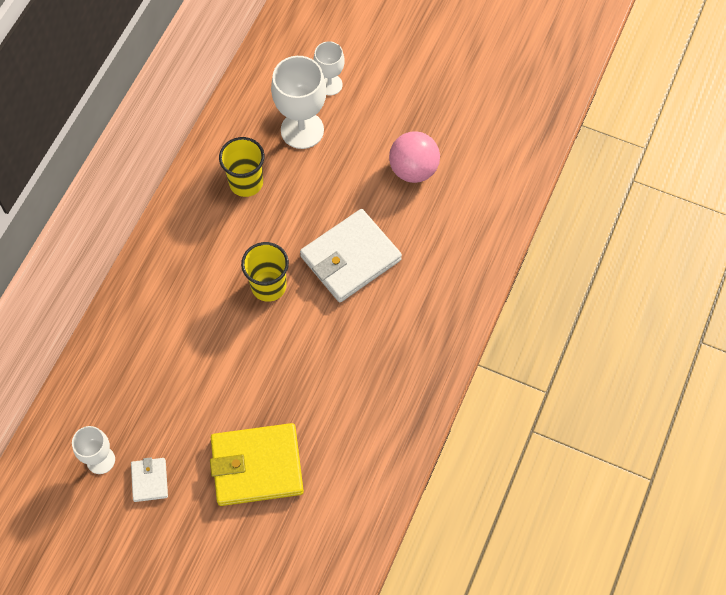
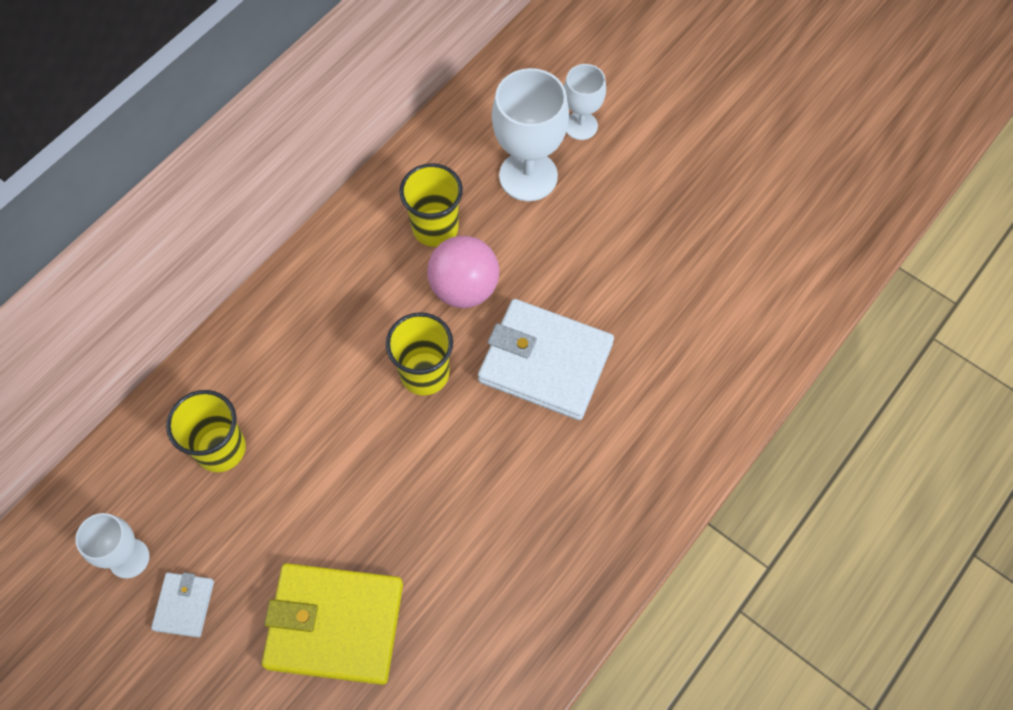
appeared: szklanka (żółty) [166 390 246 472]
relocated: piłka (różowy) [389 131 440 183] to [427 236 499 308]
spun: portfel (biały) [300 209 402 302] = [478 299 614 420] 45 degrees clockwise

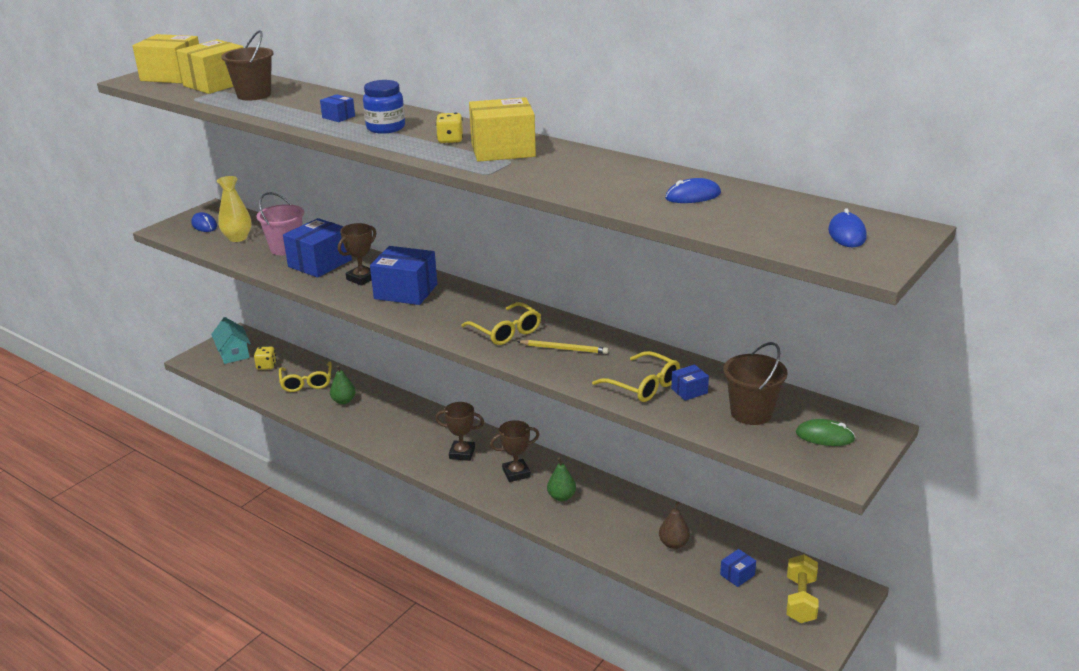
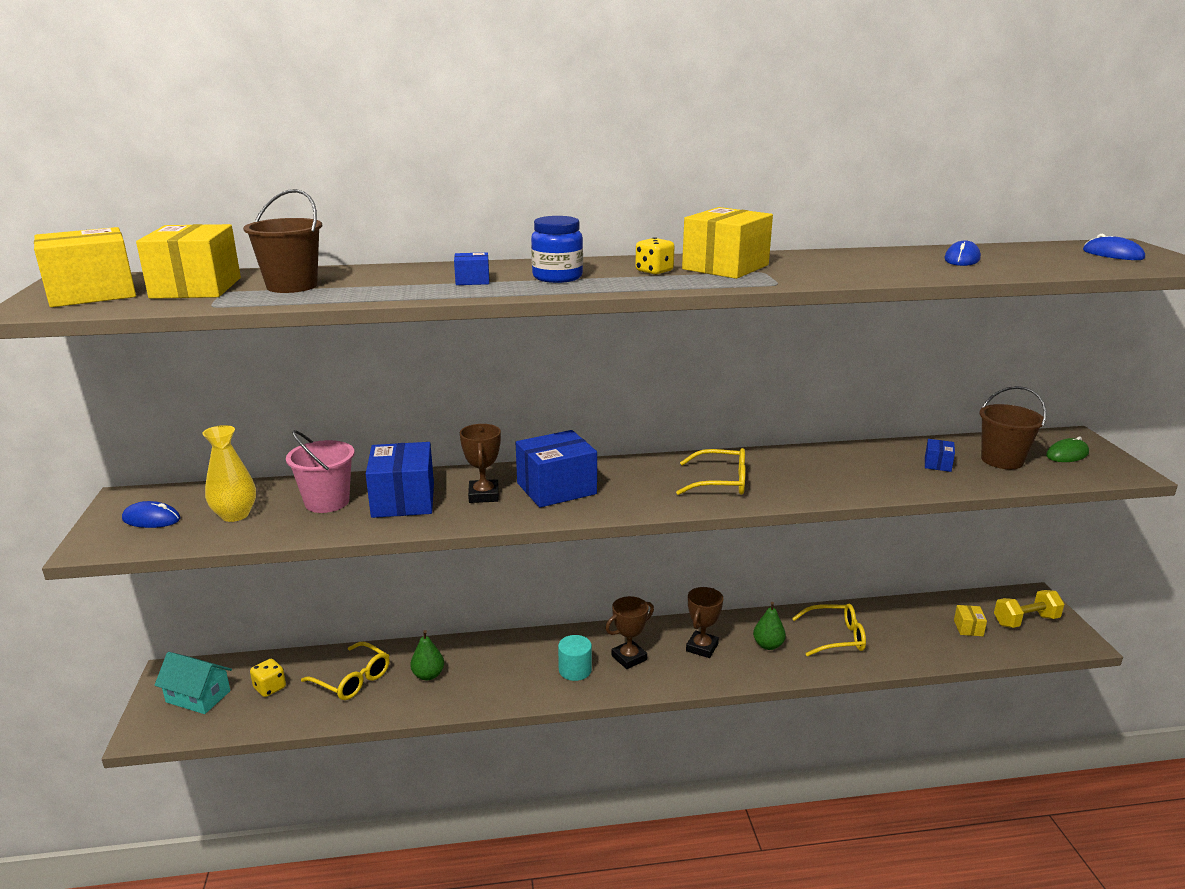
missing: ołówek (żółty) [517 340 609 354]; gruszka (brązowy) [659 501 690 549]
appeared: walec (turkusowy) [558 635 592 681]
relocated: okulary (żółty) [592 351 680 402] to [792 604 866 657]
colour: pudełko (niebieski) [720 549 756 587] to pudełko (żółty) [954 605 987 636]
spun: hantel (żółty) [786 554 819 623] = [994 590 1065 628] 75 degrees counterclockwise

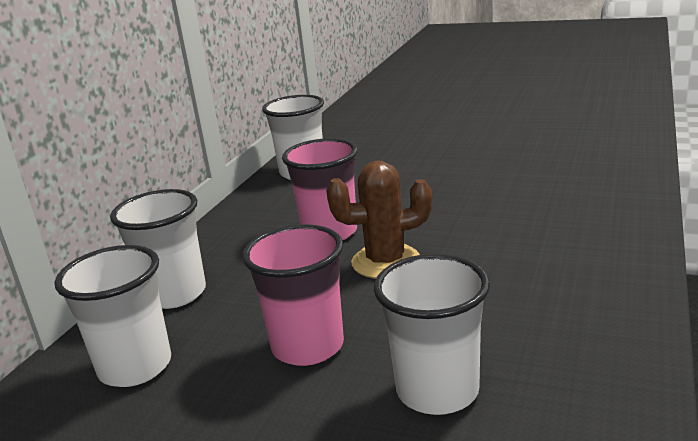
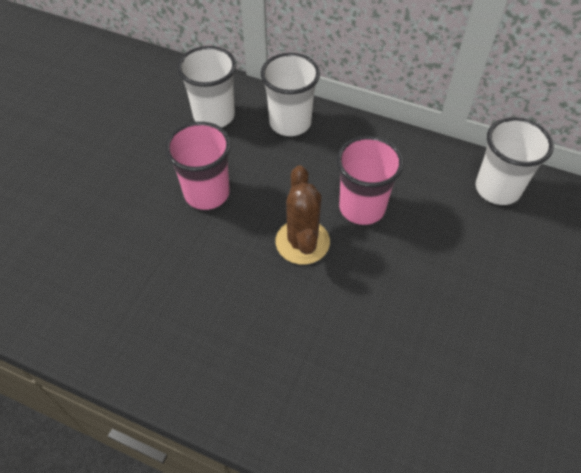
missing: szklanka (biały) [374 254 490 415]

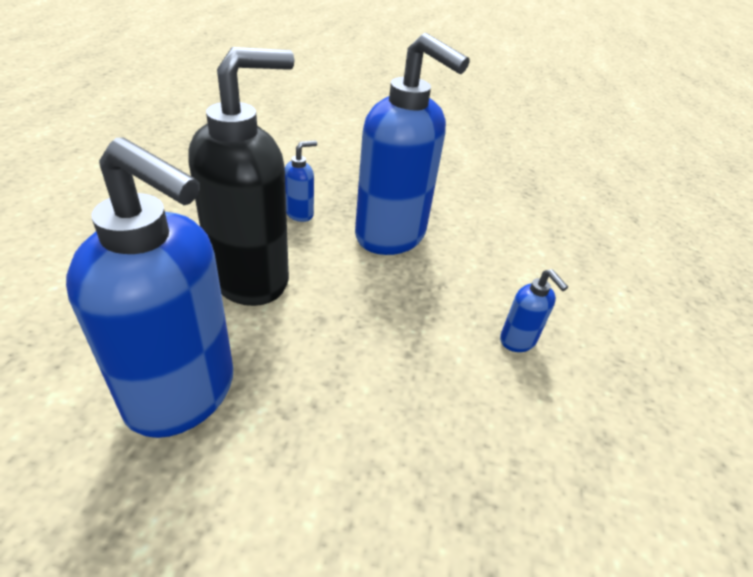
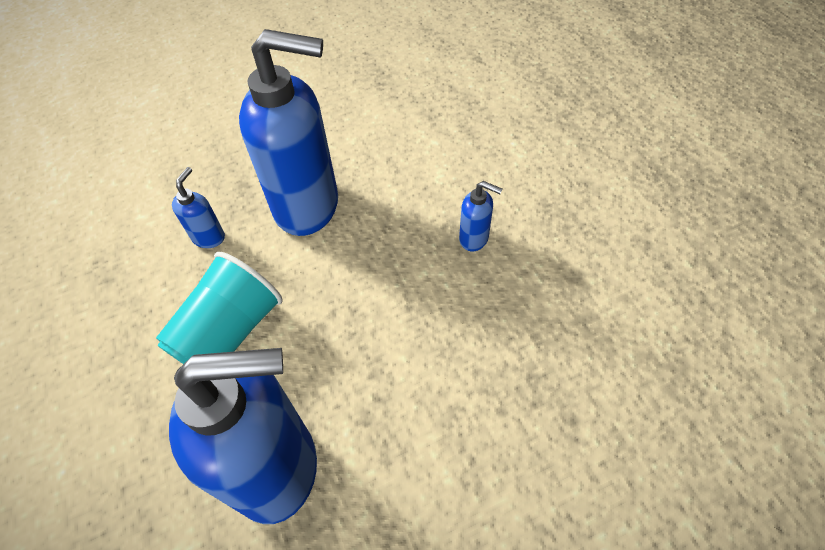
exchanged: dozownik mydła (czarny) [188 47 294 306] to szklanka (turkusowy) [156 252 283 364]

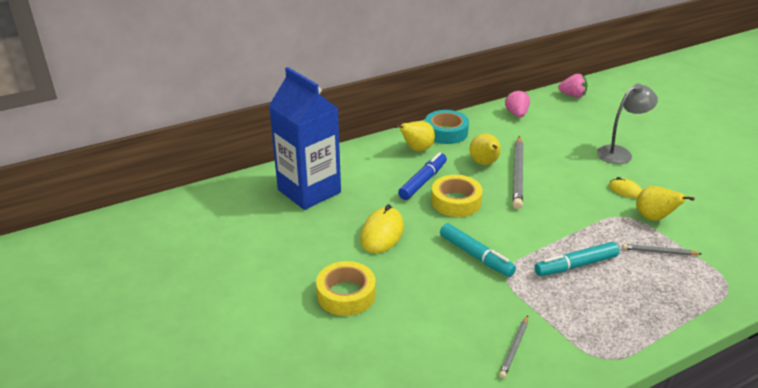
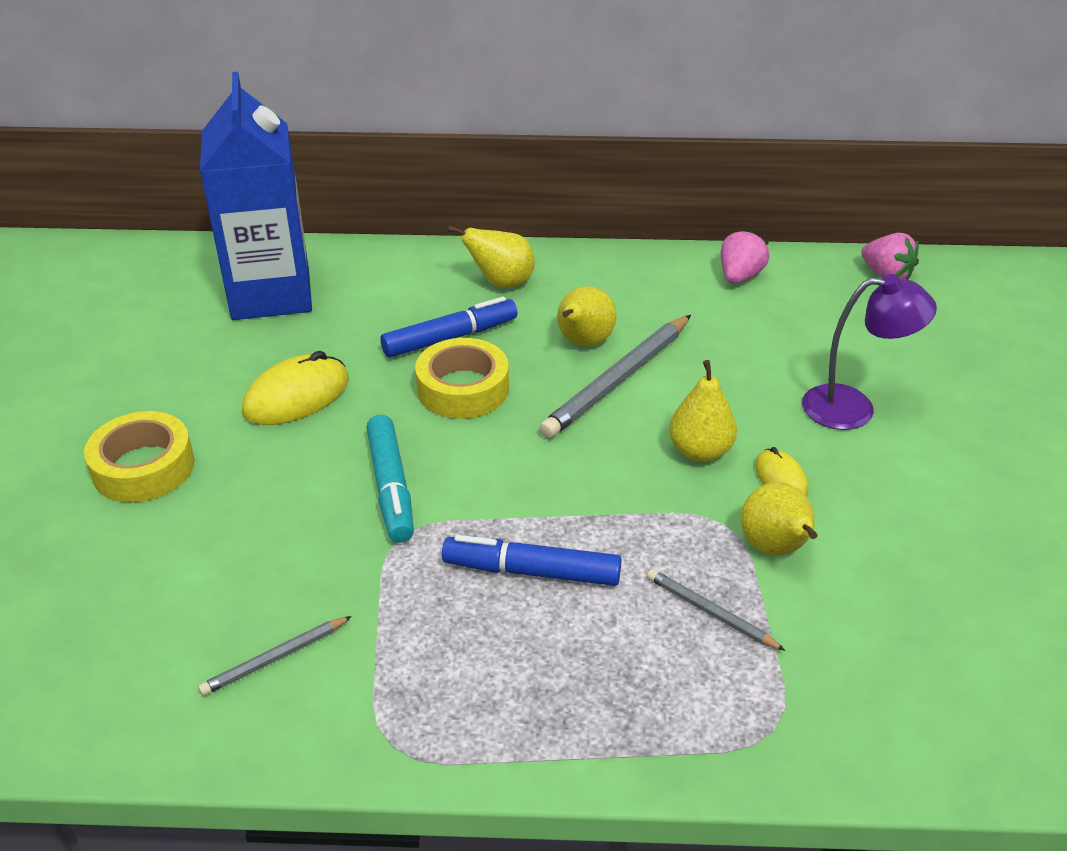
missing: taśma klejąca (turkusowy) [425 110 469 144]
appeared: gruszka (żółty) [669 360 737 462]
colour: flamaster (turkusowy) [534 242 619 276] to flamaster (niebieski) [442 535 622 586]; lampka (szary) [597 83 658 164] to lampka (fioletowy) [802 274 937 430]

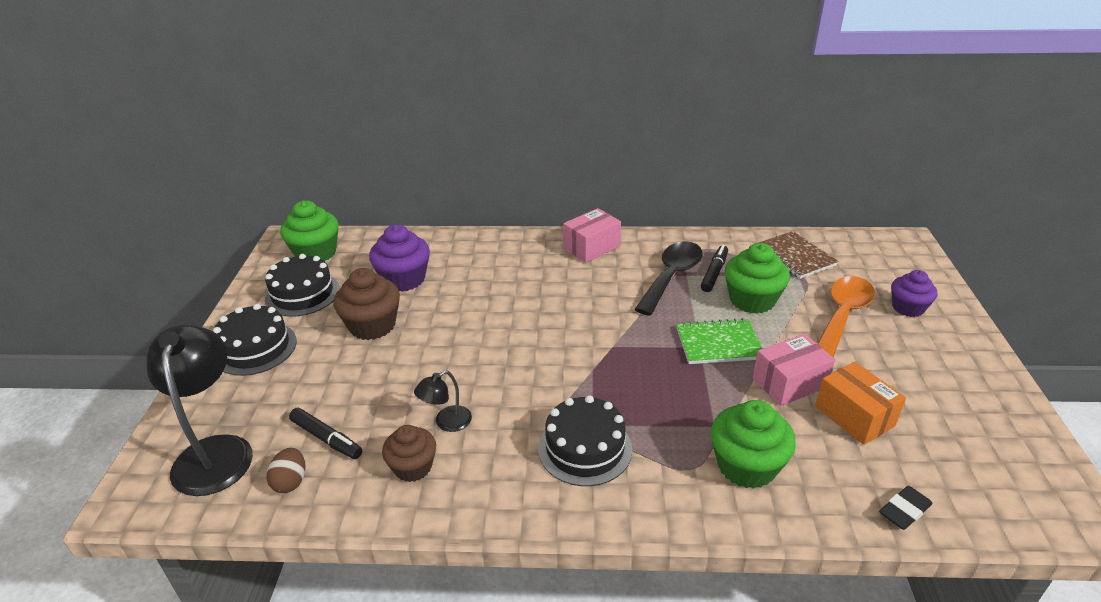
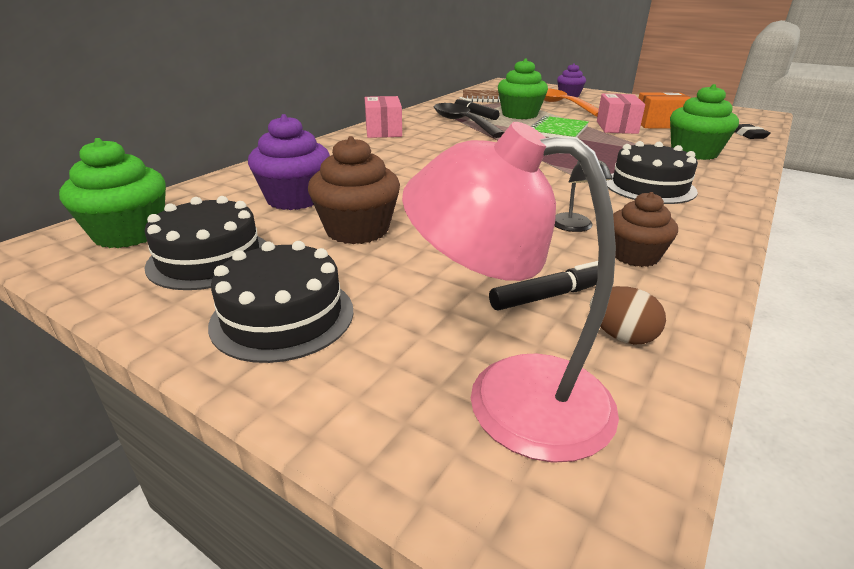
colour: lampka (czarny) [146 325 253 496] to lampka (różowy) [402 122 619 463]

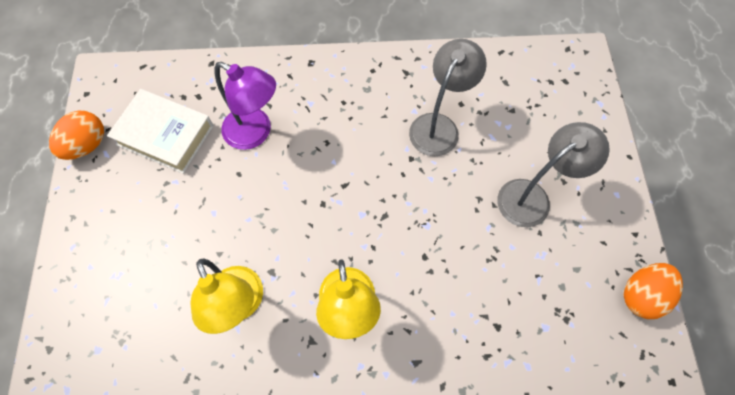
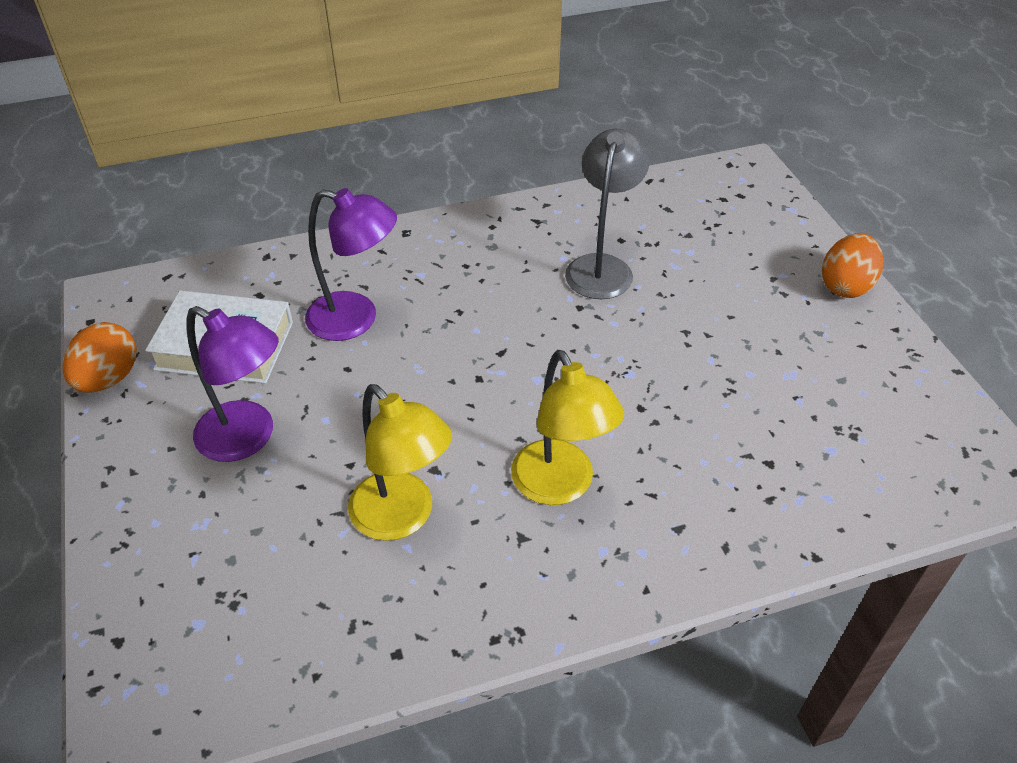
missing: lampka (szary) [497 122 610 227]
appeared: lampka (fioletowy) [187 306 279 462]
relocated: jajko (pomarańczowy) [624 263 683 319] to [822 233 883 298]

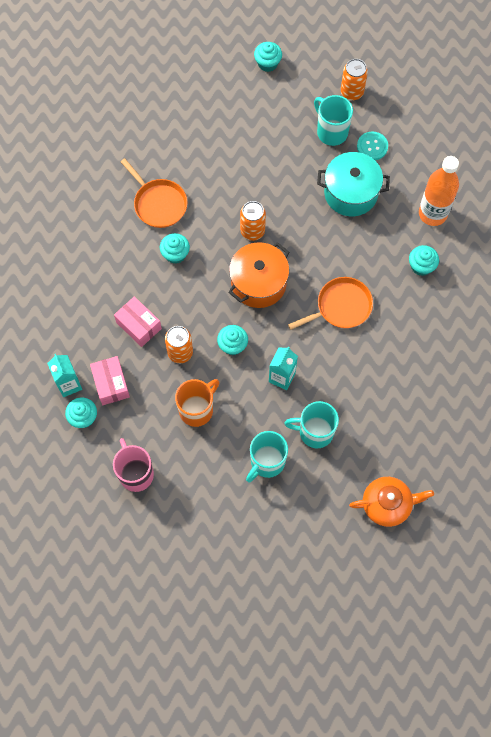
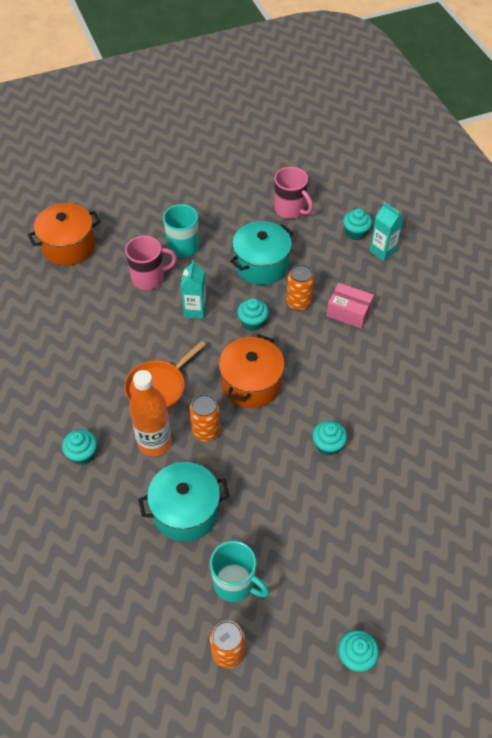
missing: pudełko (różowy) [90 356 130 405]; patelnia (pomarańczowy) [120 158 187 228]; guzik (turkusowy) [357 132 388 160]
relocated: muffinka (turkusowy) [160 233 190 264] to [312 420 347 456]; puszka (pomarańczowy) [240 201 266 241] to [190 394 220 441]; butelka (pomarańczowy) [419 156 459 226] to [129 370 172 456]
exchanged: kubek (pomarańczowy) [175 379 219 427] to garnek (turkusowy) [230 221 293 285]; imbryk (pomarańczowy) [349 477 434 527] to garnek (pomarańczowy) [28 203 100 266]
colour: kubek (turkusowy) [284 401 339 448] to kubek (różowy) [125 236 177 290]

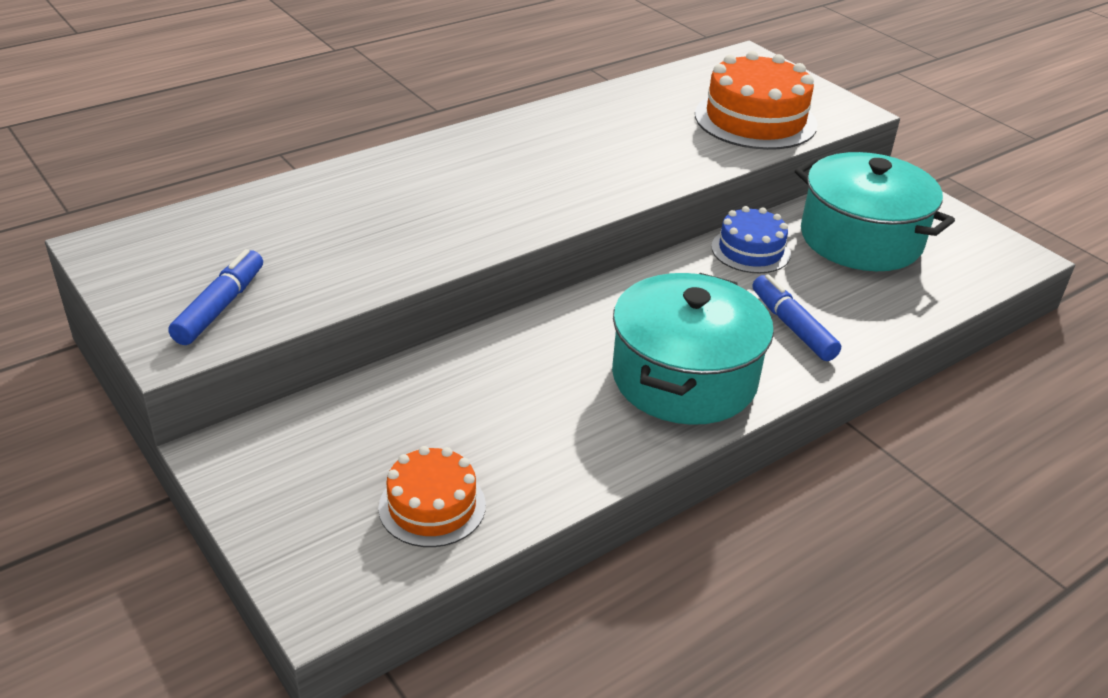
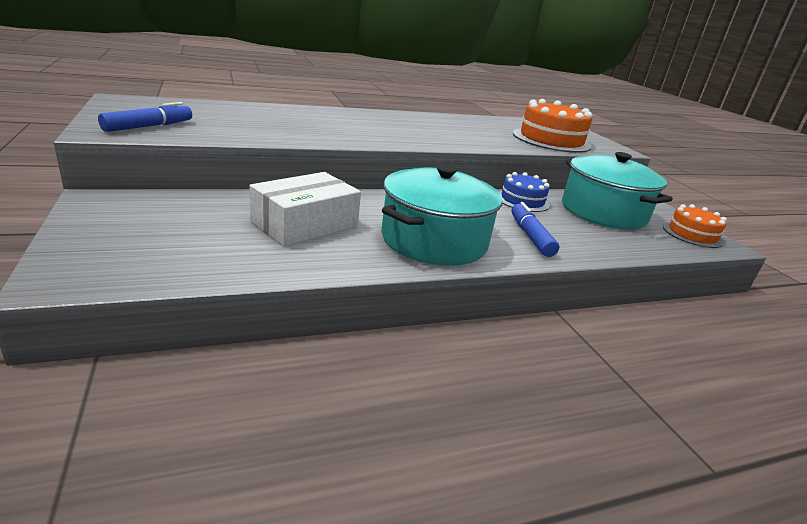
appeared: pudełko (biały) [250 172 361 247]
relocated: tort (pomarańczowy) [378 446 486 547] to [663 204 727 248]

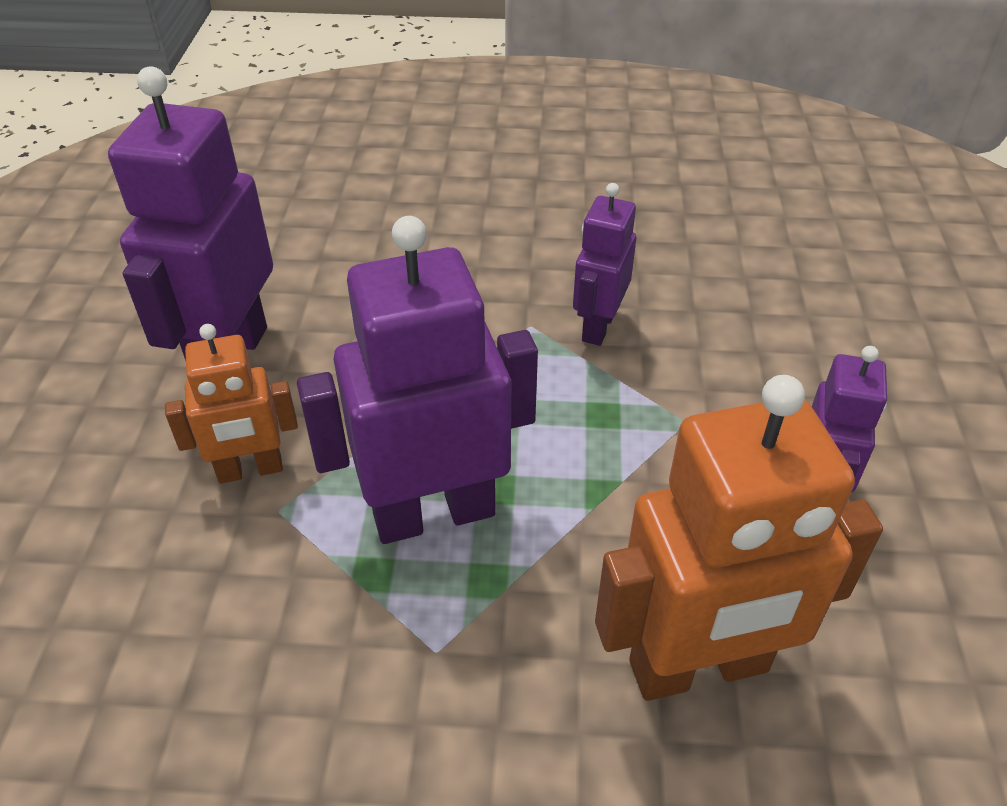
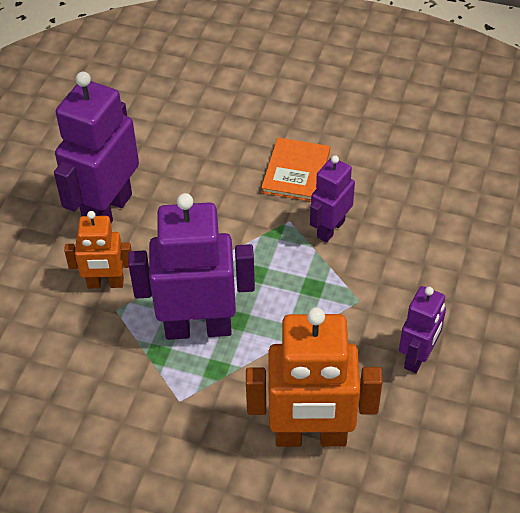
appeared: książka (pomarańczowy) [261 138 330 202]

